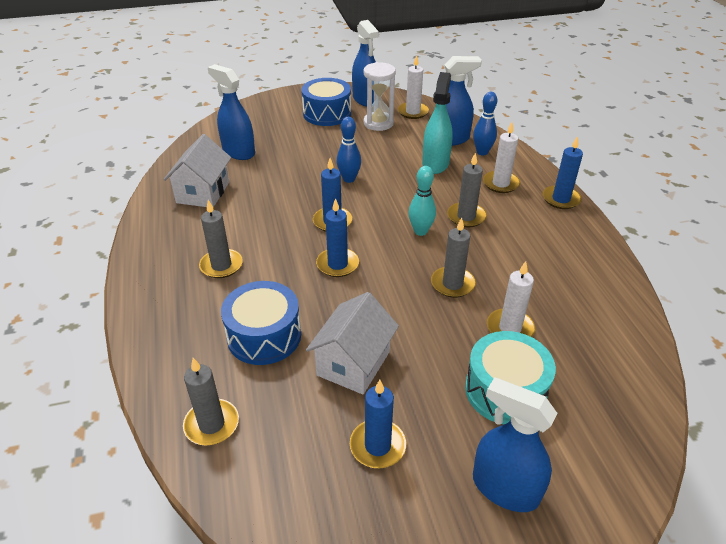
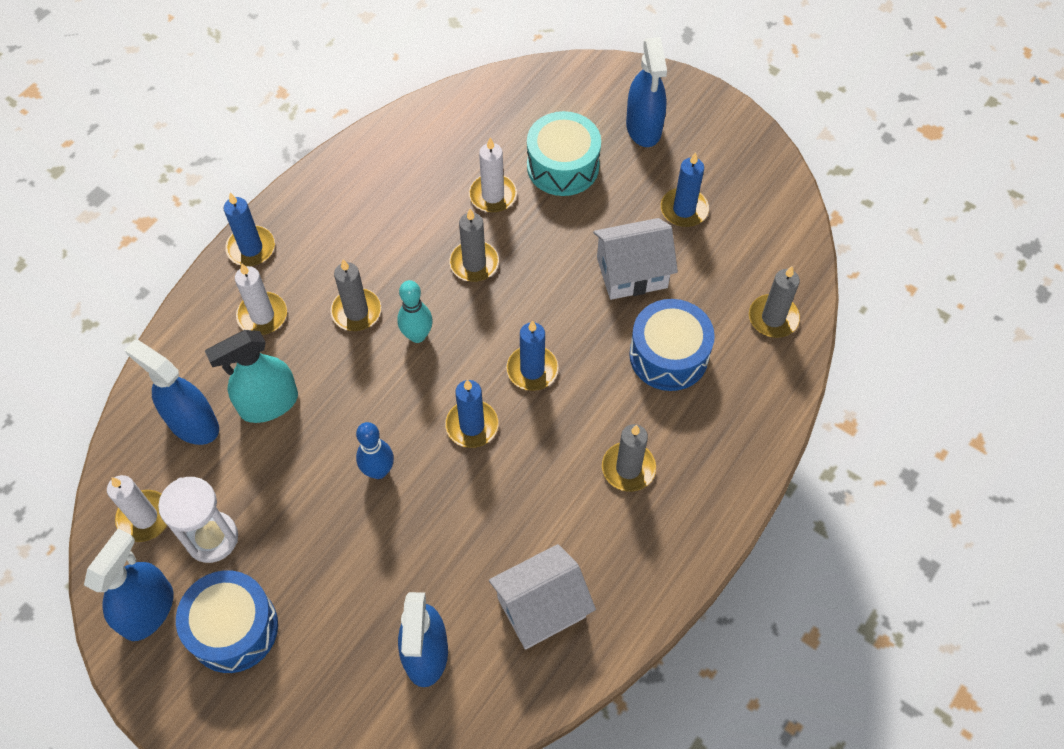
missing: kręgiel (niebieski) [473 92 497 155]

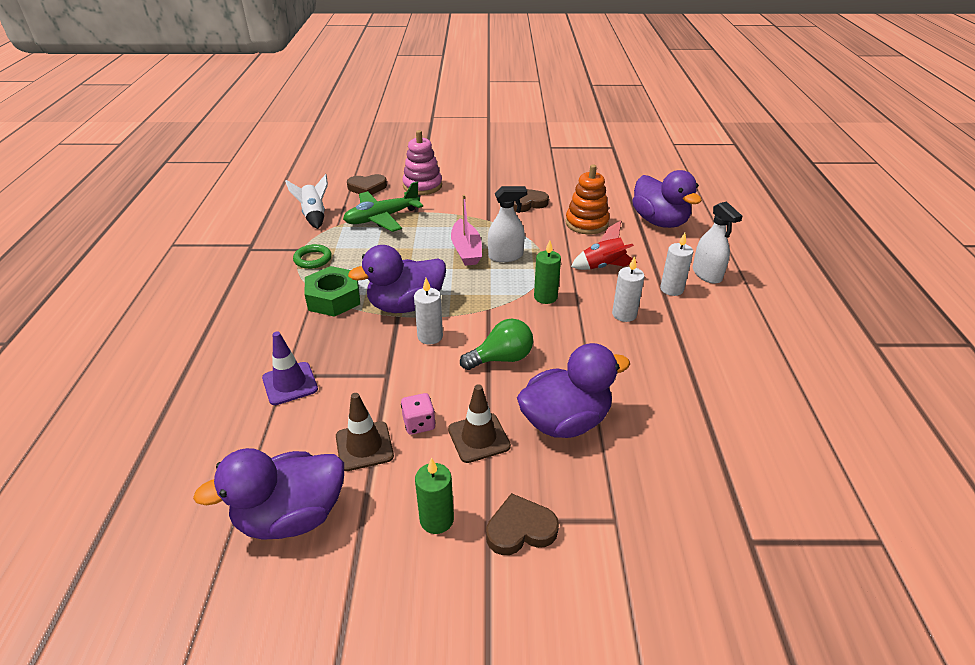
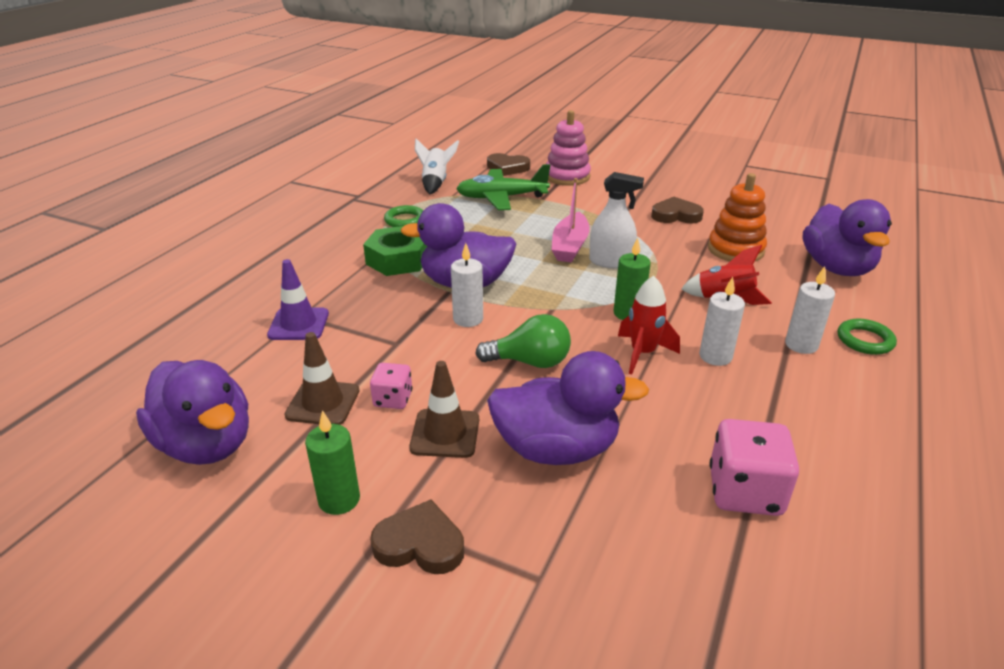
appeared: rakieta (czerwony) [618 276 680 374]; kostka do gry (różowy) [710 419 799 516]
exchanged: spryskiwacz (biały) [693 201 742 284] to pierścień (zielony) [838 319 897 355]
spun: kaczka (fioletowy) [193 448 344 540] = [136 360 249 465] 135 degrees counterclockwise

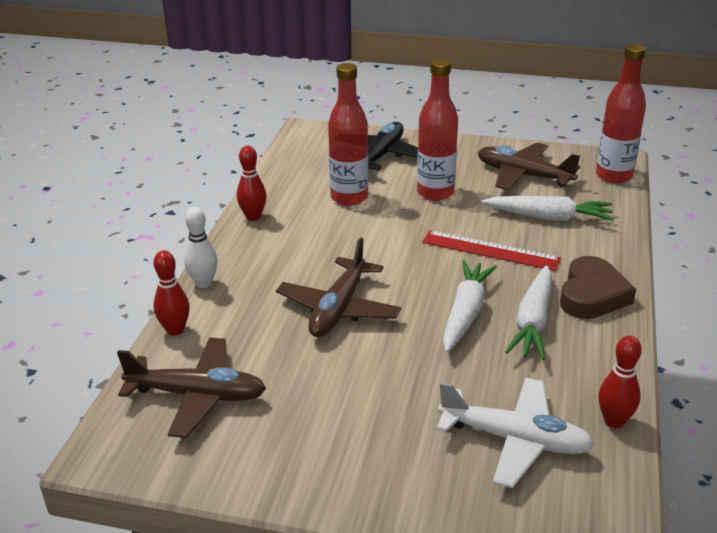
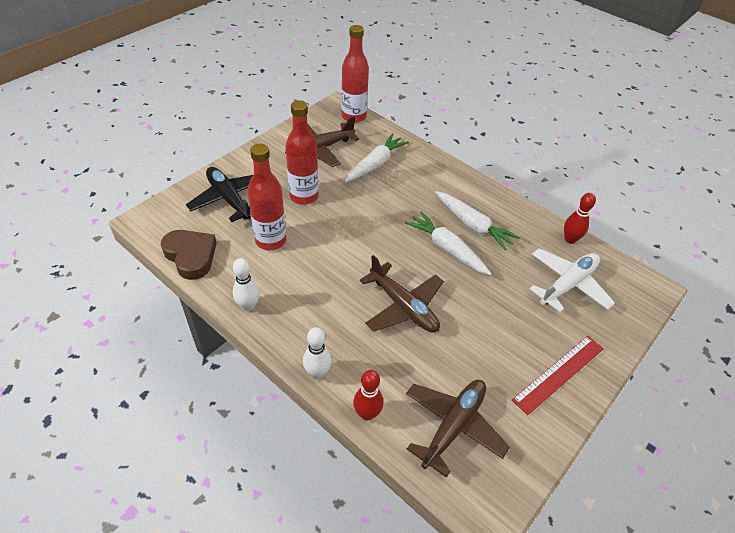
relocated: linijka (czerwony) [422 230 561 271] to [512 336 604 415]; serce (brązowy) [560 256 636 319] to [161 230 217 280]
colour: kręgiel (czerwony) [237 146 266 221] to kręgiel (biały) [233 258 260 311]

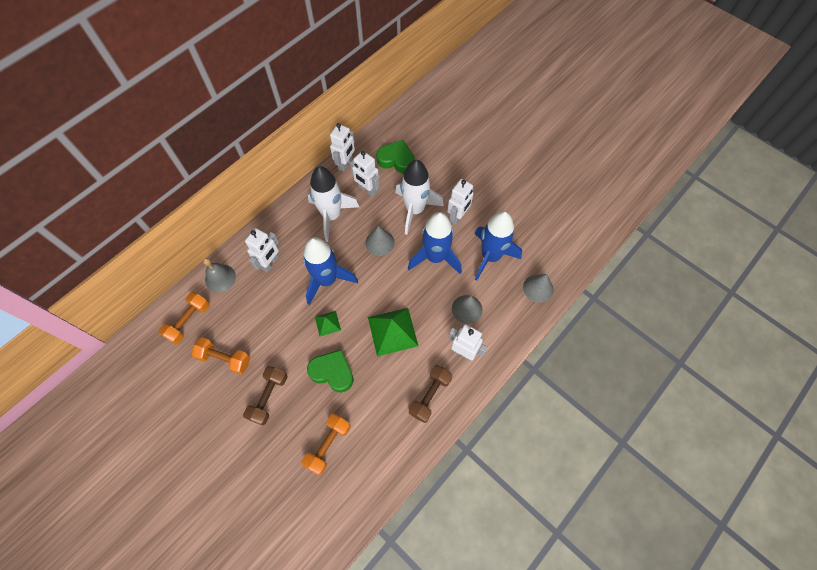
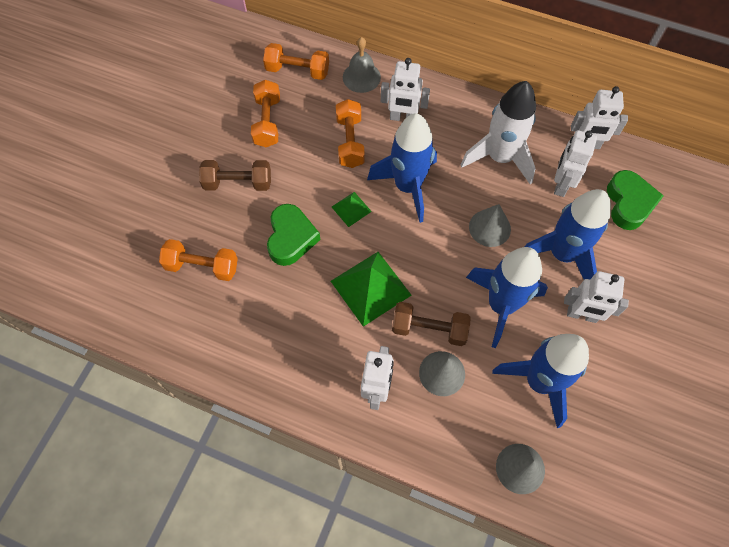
appeared: hantel (pomarańczowy) [336 99 365 168]
relocated: hantel (brązowy) [409 365 452 423] to [392 302 471 346]
colour: rakieta (biały) [395 160 444 235] to rakieta (niebieski) [524 189 611 280]

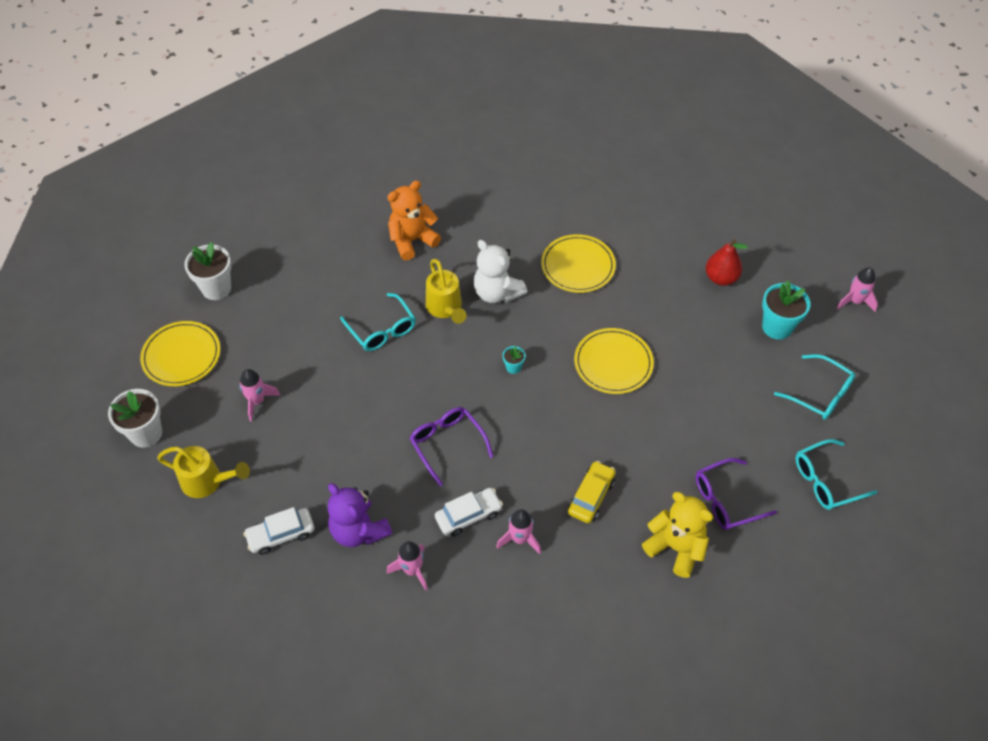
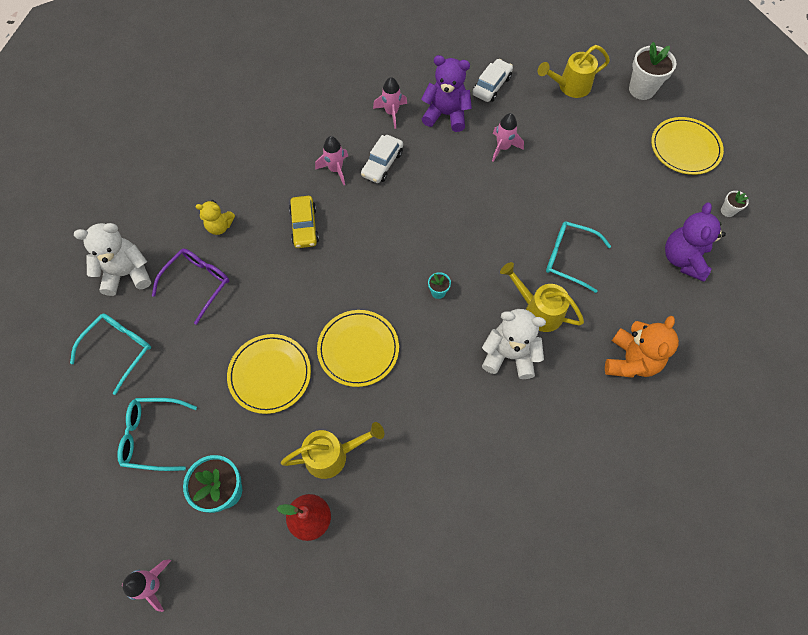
missing: okulary (fioletowy) [410 407 493 486]
appeared: miś (biały) [74 223 151 296]; konewka (żółty) [281 422 384 479]; miś (fioletowy) [665 203 726 282]
relocated: rakieta (różowy) [239 369 280 421] to [492 113 524 162]; talerz (żółty) [541 234 616 293] to [227 334 311 414]
size: doniczka (biały) [184 242 231 300] = [721 191 749 217] x0.49; miś (żółty) [642 492 713 578] = [196 200 235 235] x0.61

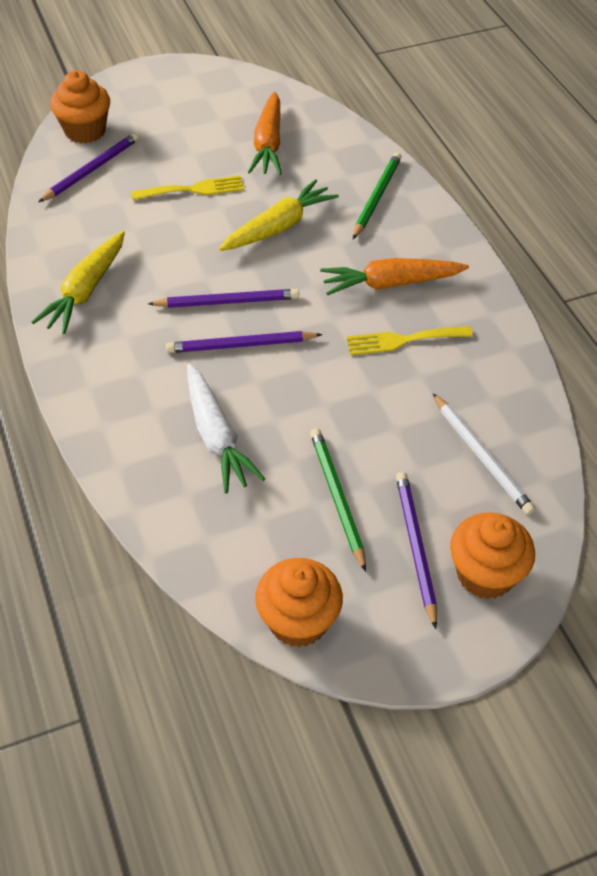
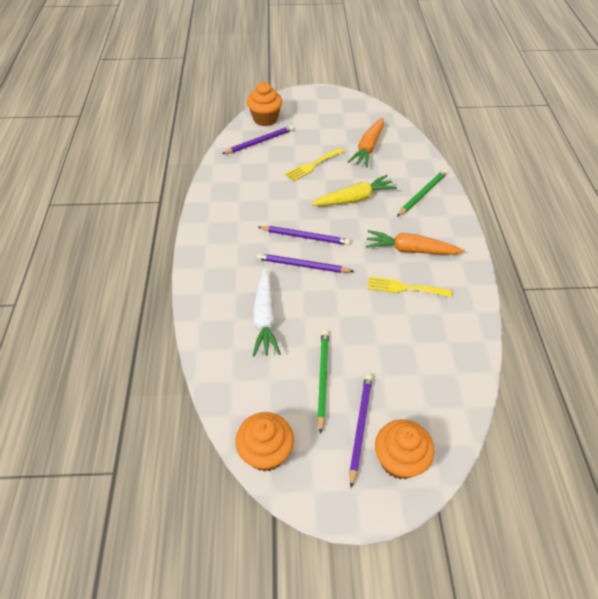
missing: marchewka (żółty) [32 231 125 334]; ołówek (biały) [433 393 535 515]
spun: widelec (żółty) [131 175 244 200] = [285 148 344 181] 135 degrees clockwise

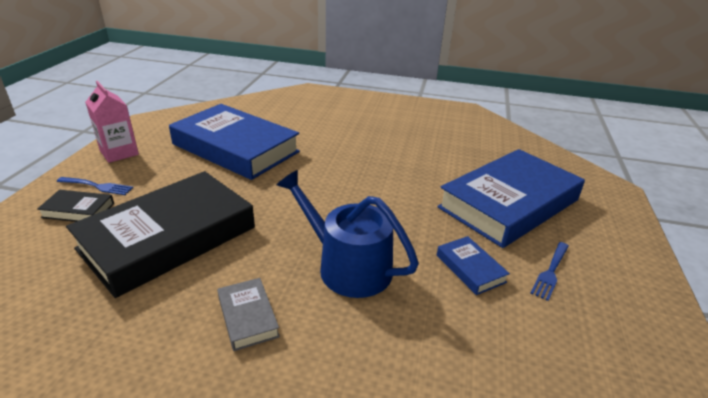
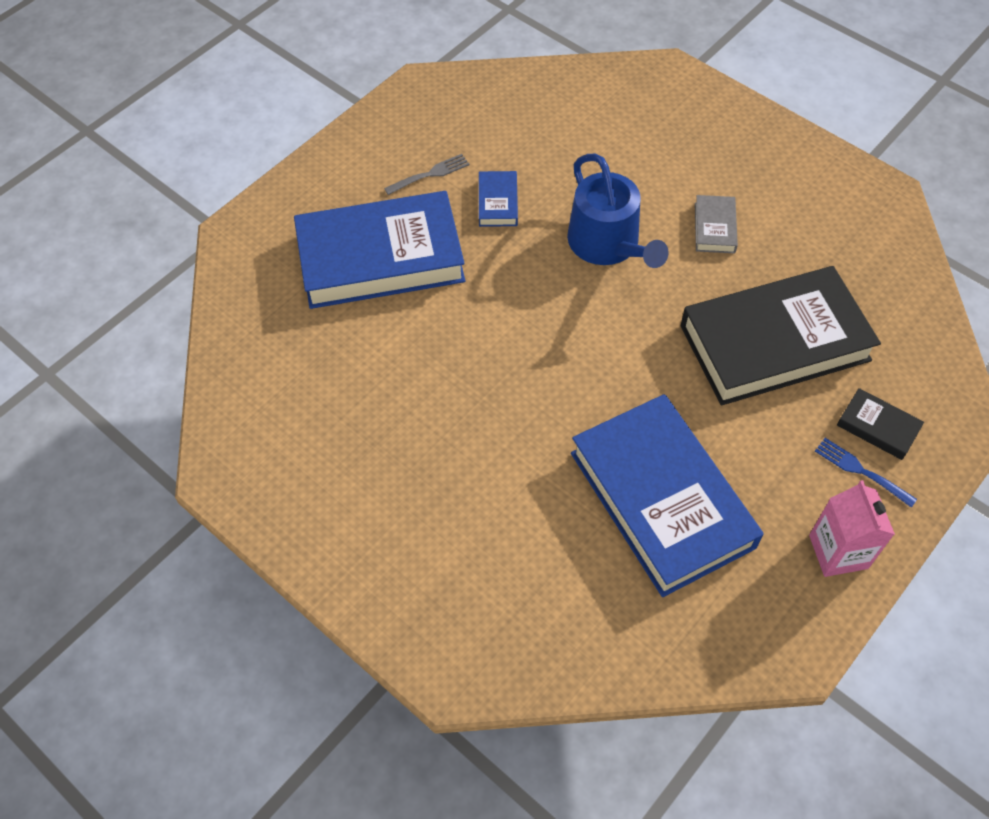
colour: widelec (niebieski) [530 242 569 301] to widelec (szary) [384 154 470 195]

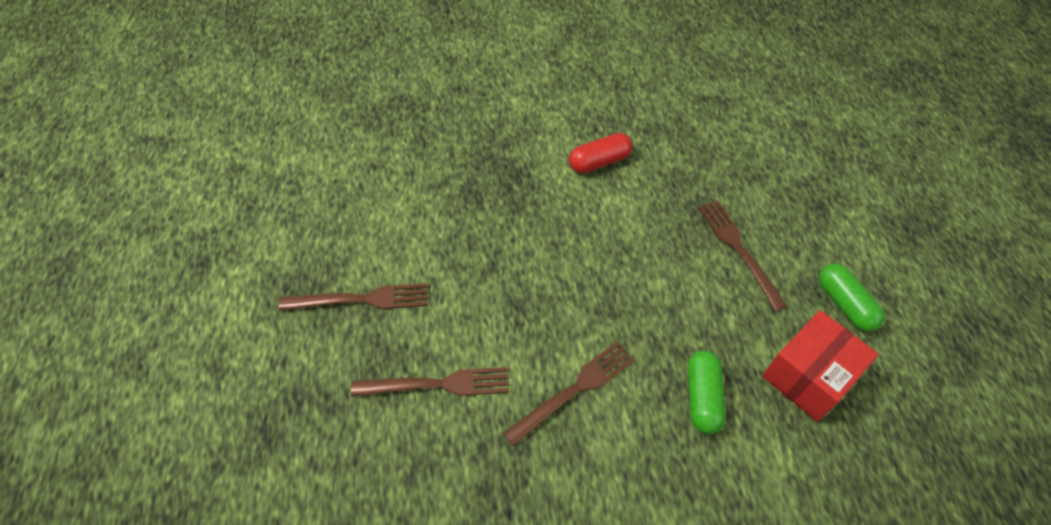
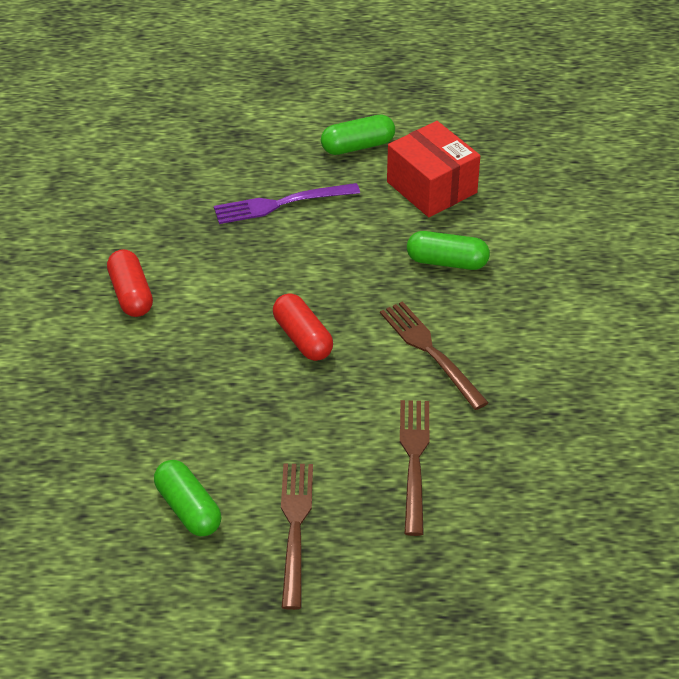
appeared: kapsułka (zielony) [154 460 221 536]; kapsułka (czerwony) [273 294 333 361]
colour: widelec (brązowy) [698 201 787 311] to widelec (fioletowy) [214 183 360 224]

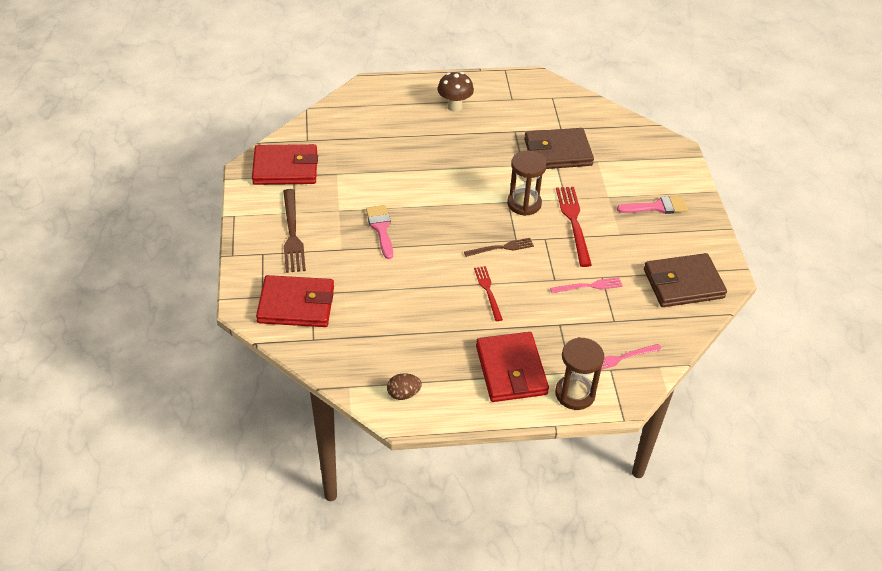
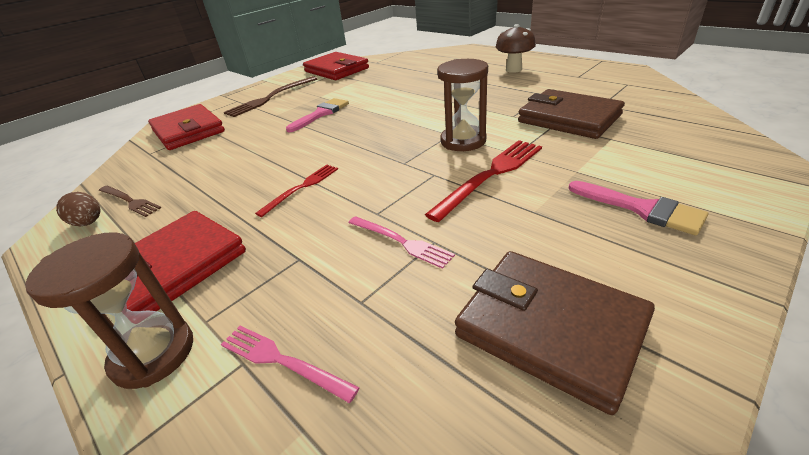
relocated: widelec (brązowy) [464 238 534 257] to [99 186 161 217]

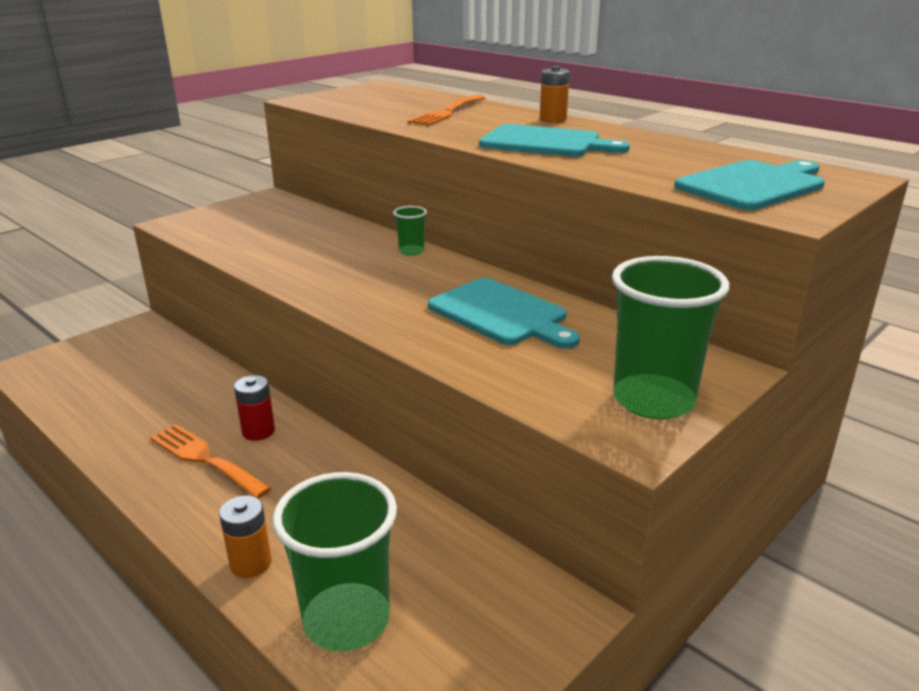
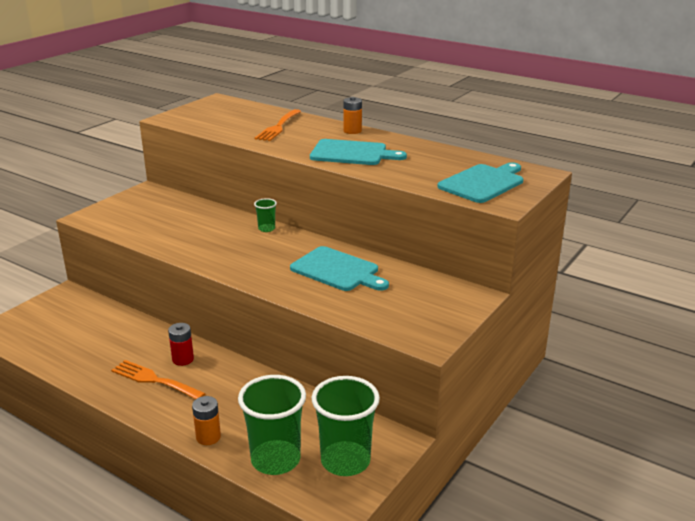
relocated: szklanka (zielony) [612 256 729 419] to [312 376 380 476]

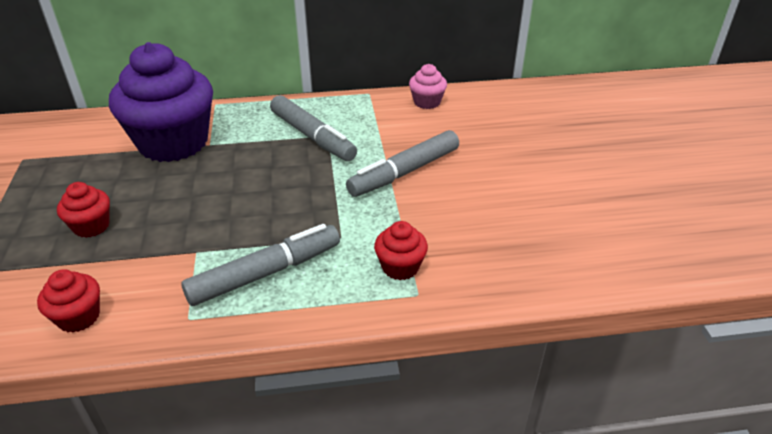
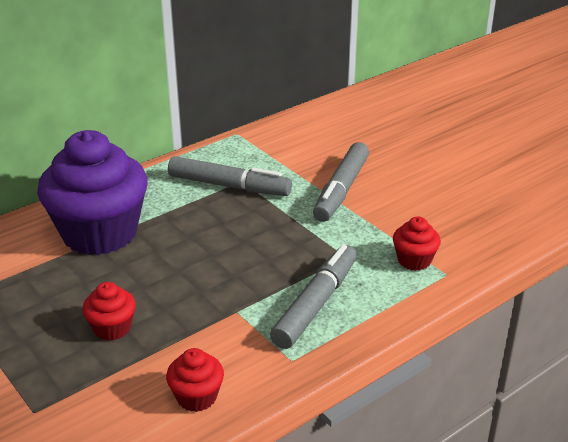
missing: muffinka (różowy) [409 64 447 109]

